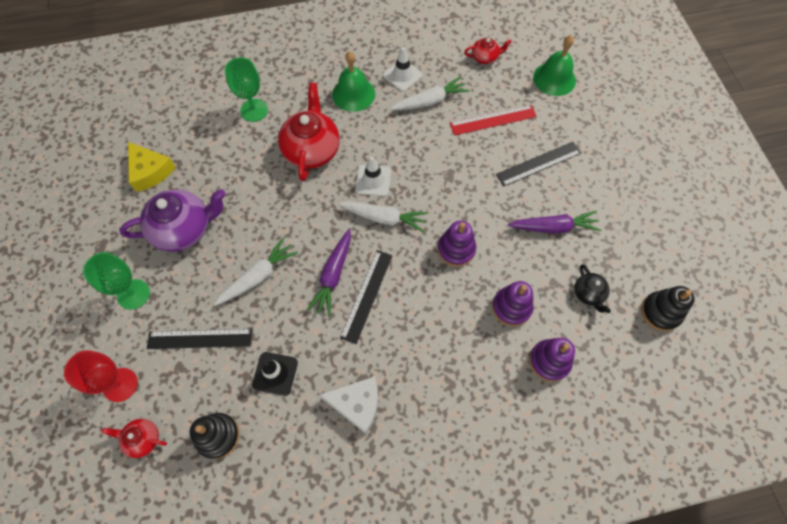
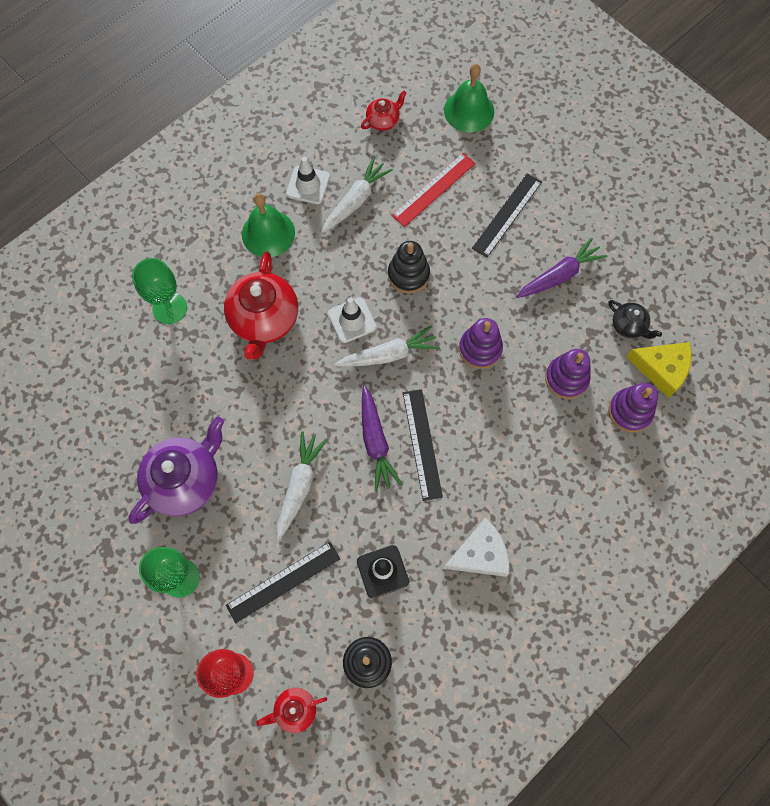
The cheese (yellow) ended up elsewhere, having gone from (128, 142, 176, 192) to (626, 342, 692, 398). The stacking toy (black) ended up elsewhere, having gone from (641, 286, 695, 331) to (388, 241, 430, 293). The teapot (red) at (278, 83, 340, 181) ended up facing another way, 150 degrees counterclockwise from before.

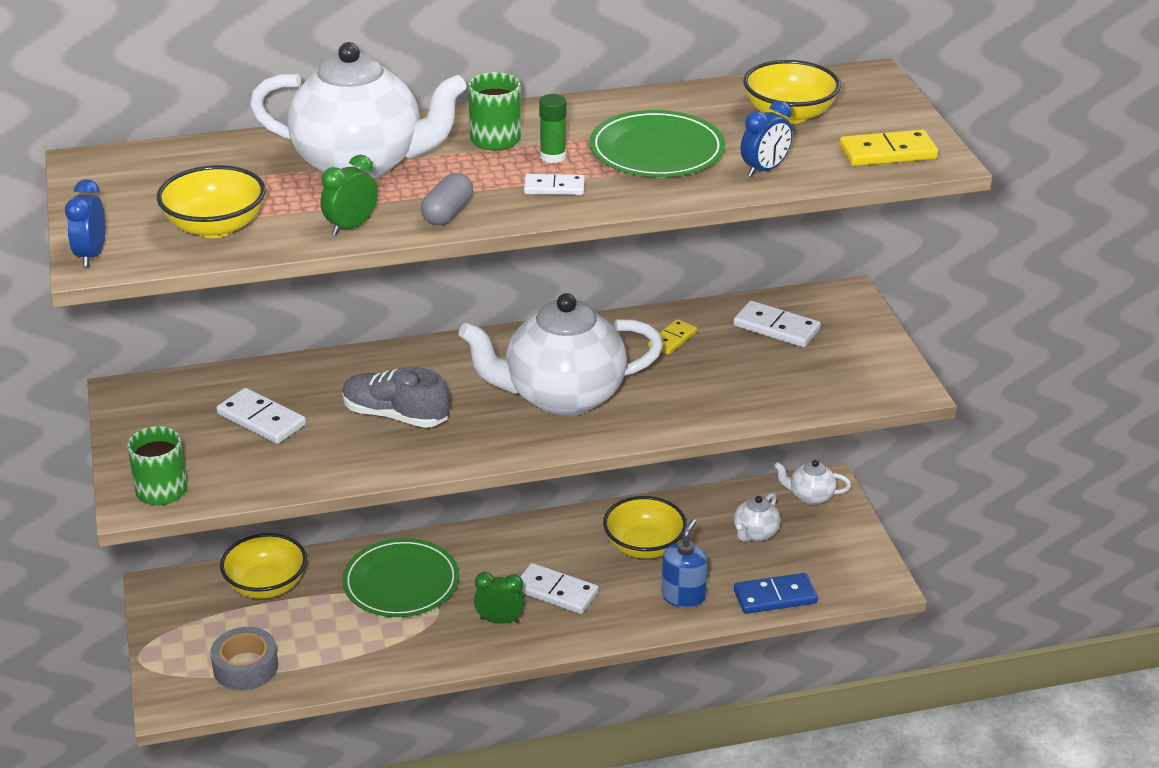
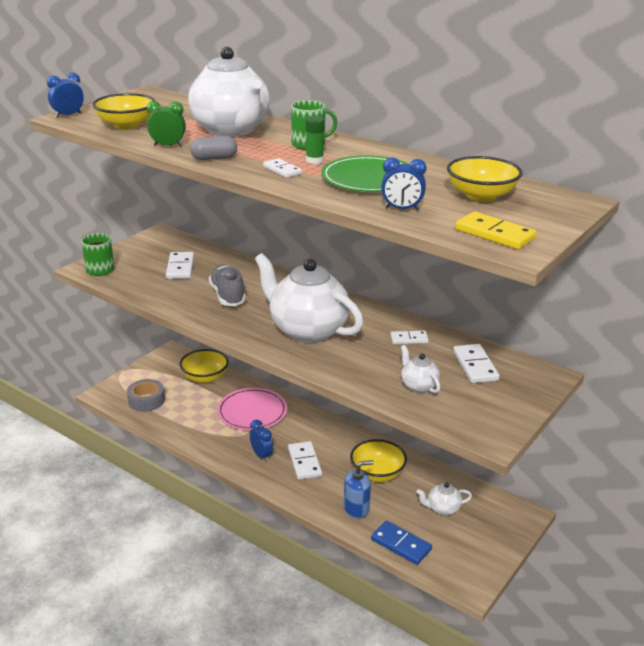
The teapot (white) ended up elsewhere, having gone from (774, 460, 851, 505) to (401, 345, 440, 393). What was the plate (green) at (342, 538, 459, 617) turned into the plate (pink) at (217, 388, 287, 430). What was the clock (green) at (474, 572, 525, 624) turned into the clock (blue) at (250, 420, 273, 462). What was the domino (yellow) at (648, 319, 697, 355) turned into the domino (white) at (390, 331, 429, 344).

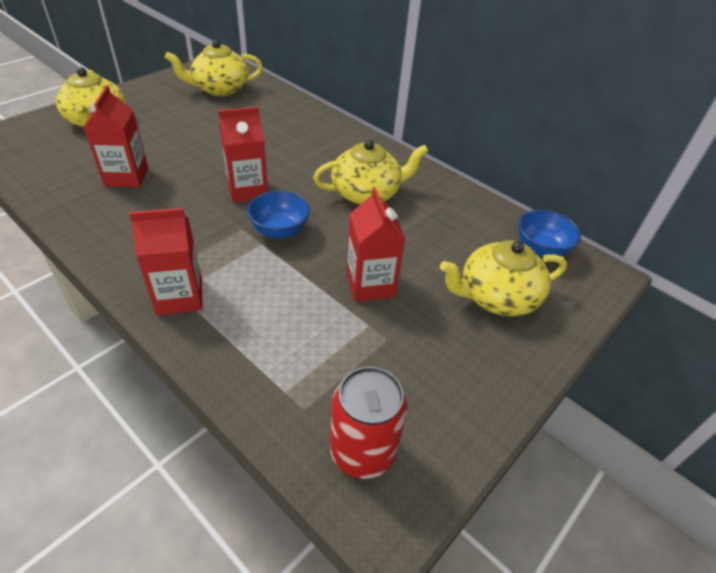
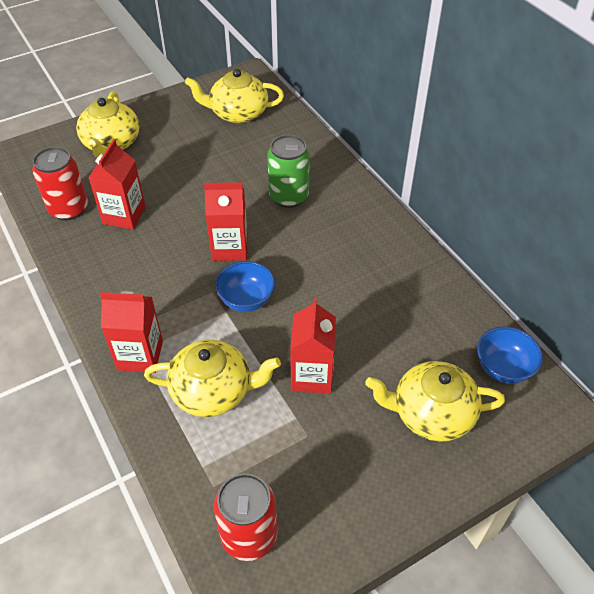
The second view gained the can (red) at (32, 147, 88, 221). The second view gained the can (green) at (267, 135, 310, 208). The teapot (yellow) ended up elsewhere, having gone from (313, 140, 428, 205) to (144, 340, 281, 417).

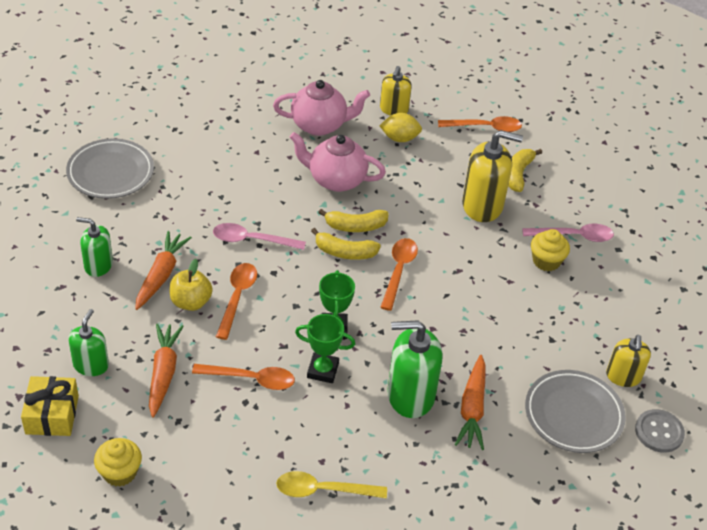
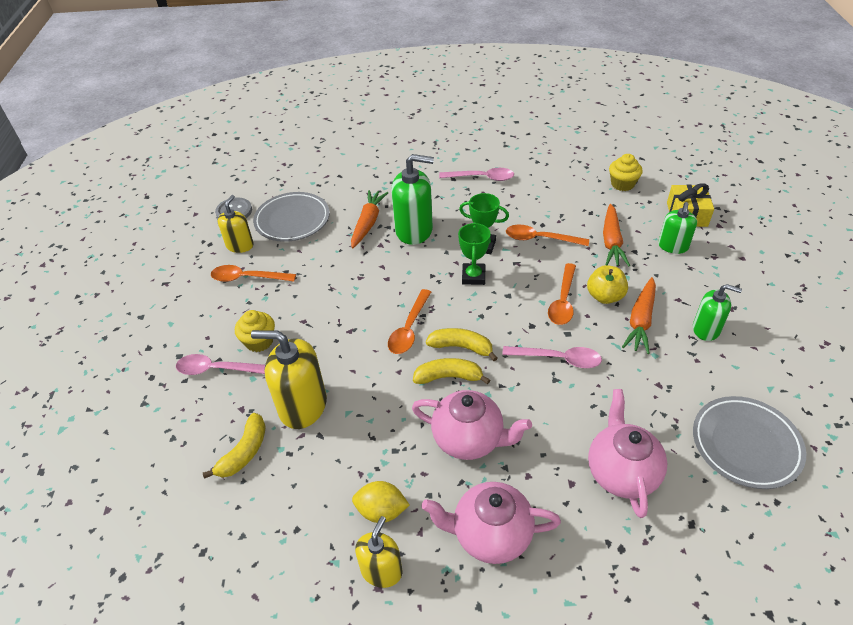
The second view gained the teapot (pink) at (588, 389, 667, 518). The spoon (orange) ended up elsewhere, having gone from (438, 116, 522, 132) to (211, 265, 296, 282). What was the spoon (yellow) at (276, 471, 387, 499) turned into the spoon (pink) at (439, 168, 514, 181).

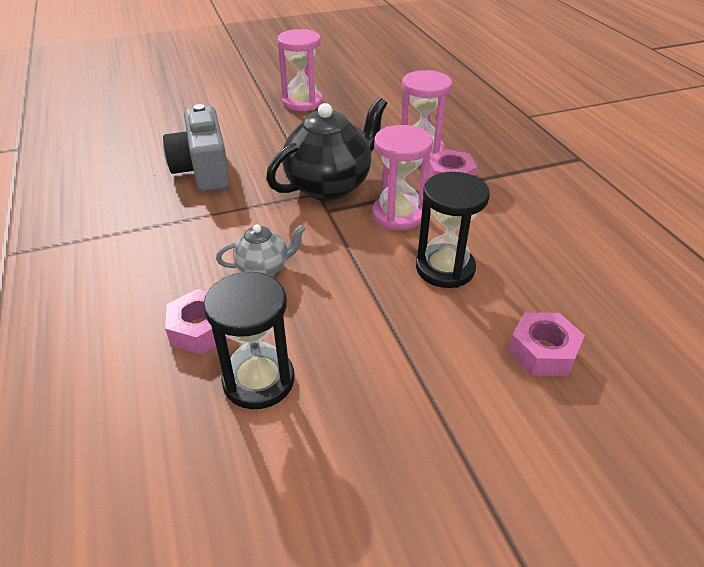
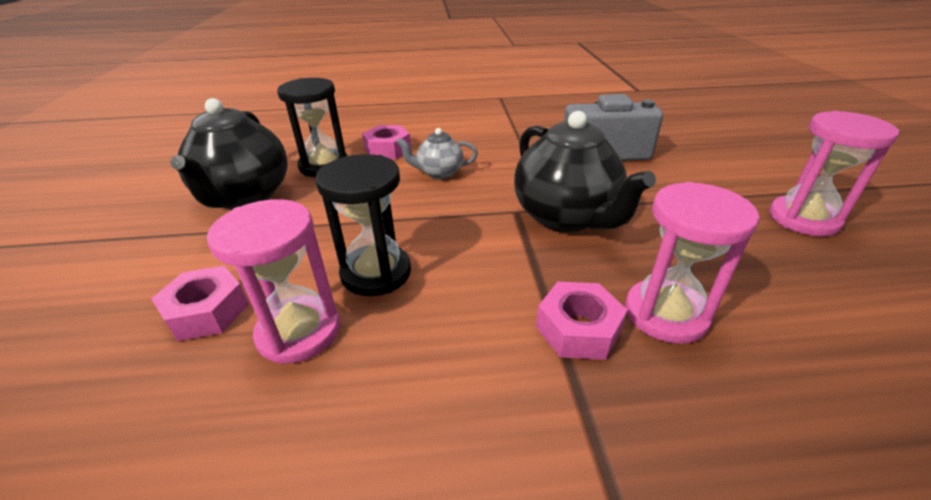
The second view gained the teapot (black) at (170, 98, 288, 209). The hourglass (pink) ended up elsewhere, having gone from (372, 125, 433, 230) to (207, 199, 340, 364). The teapot (grey) at (216, 224, 306, 276) ended up facing another way, 90 degrees clockwise from before.

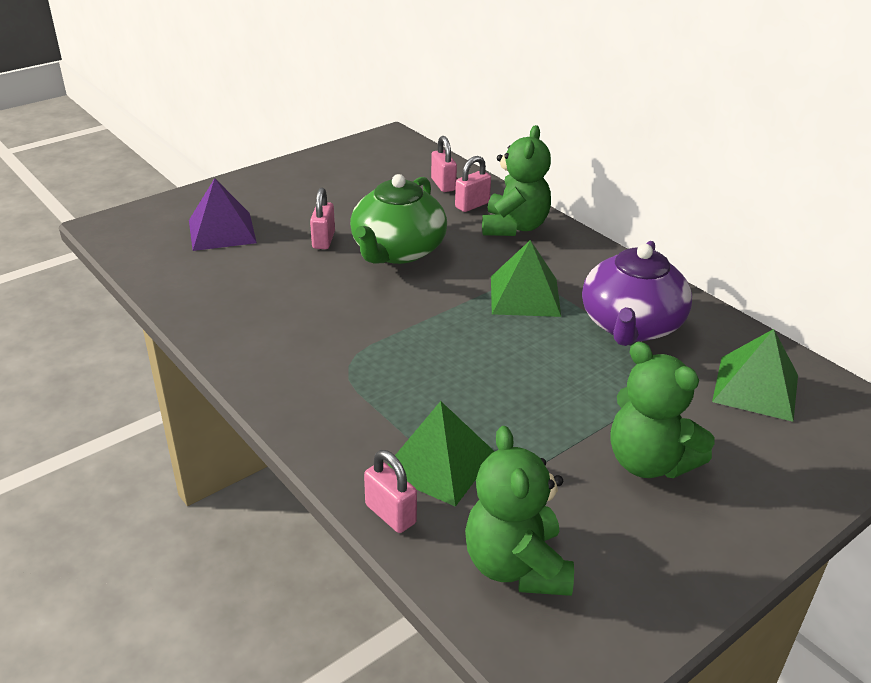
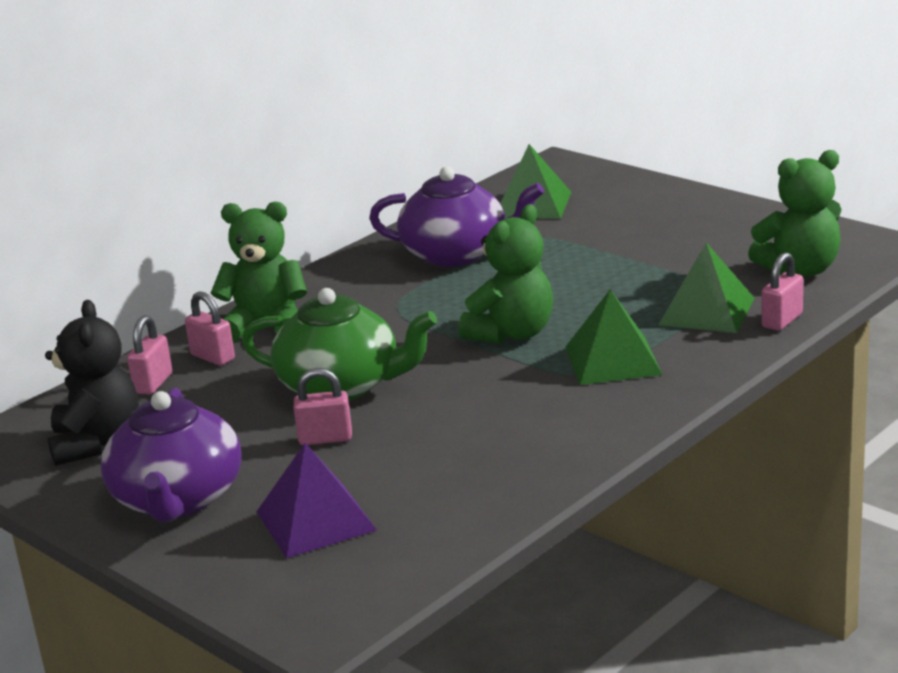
The second view gained the teddy bear (black) at (45, 300, 139, 466). The second view gained the teapot (purple) at (101, 388, 242, 523). The pyramid (green) ended up elsewhere, having gone from (491, 240, 561, 317) to (565, 289, 663, 385). The teddy bear (green) ended up elsewhere, having gone from (611, 341, 715, 478) to (459, 204, 553, 344). The padlock (pink) at (431, 136, 457, 192) ended up facing another way, 45 degrees counterclockwise from before.

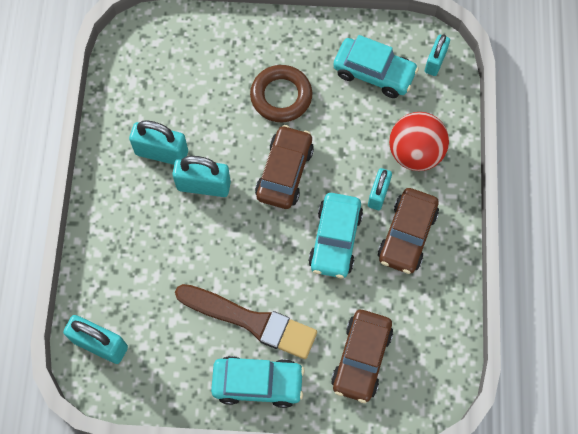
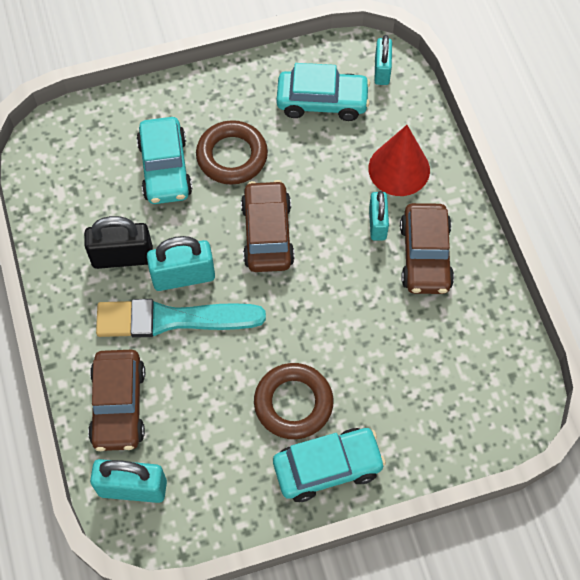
The second view gained the brush (turquoise) at (96, 299, 266, 338). The car (turquoise) ended up elsewhere, having gone from (308, 193, 363, 278) to (136, 117, 192, 204). The car (brown) ended up elsewhere, having gone from (331, 310, 393, 403) to (88, 350, 145, 451). Where the brush (brown) stood at (175, 284, 317, 359), the ring (brown) came to stand at (254, 363, 333, 439). Where the ball (red) stood at (389, 112, 449, 171), the cone (red) came to stand at (368, 125, 430, 196). What was the padlock (turquoise) at (129, 120, 188, 165) turned into the padlock (black) at (84, 216, 153, 269).

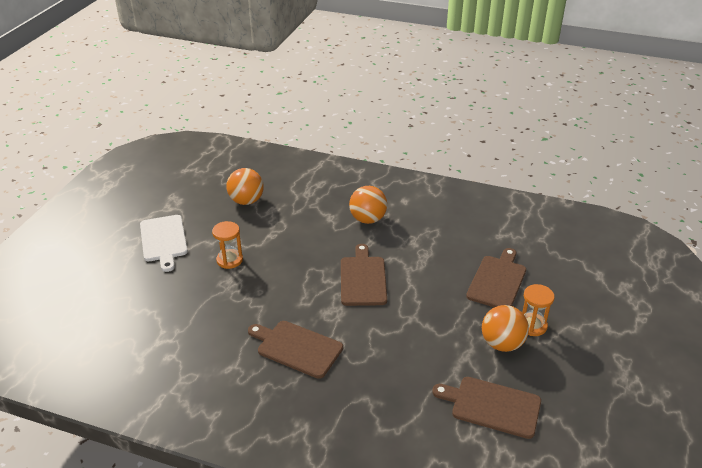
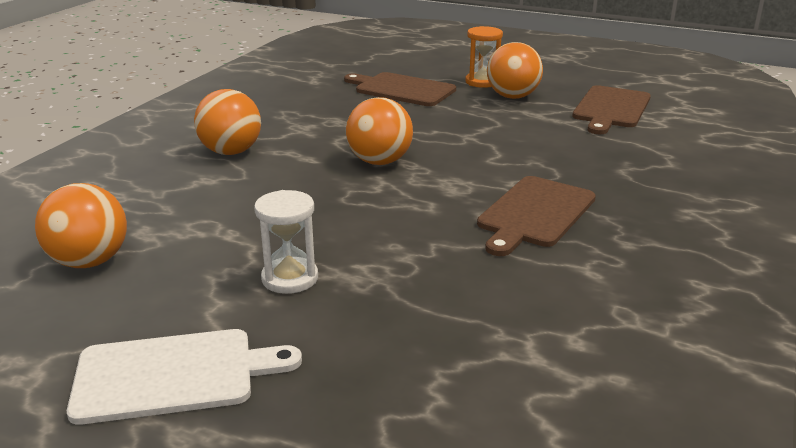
Where the cutting board (brown) stood at (341, 244, 387, 306), the ball (orange) came to stand at (346, 97, 413, 165). What was the hourglass (orange) at (212, 221, 243, 269) turned into the hourglass (white) at (254, 190, 318, 294).

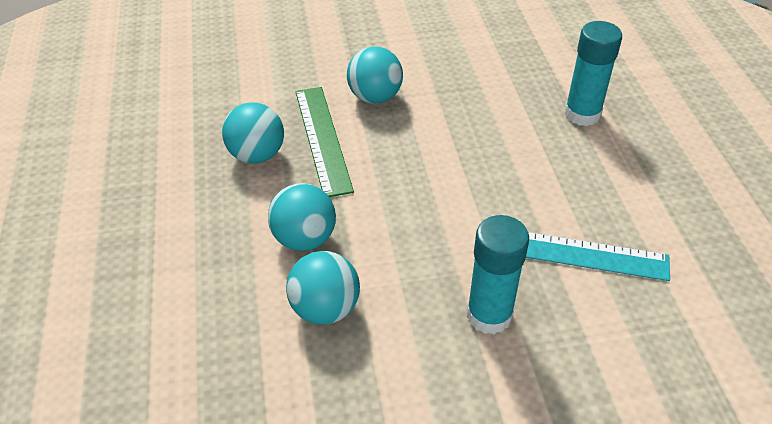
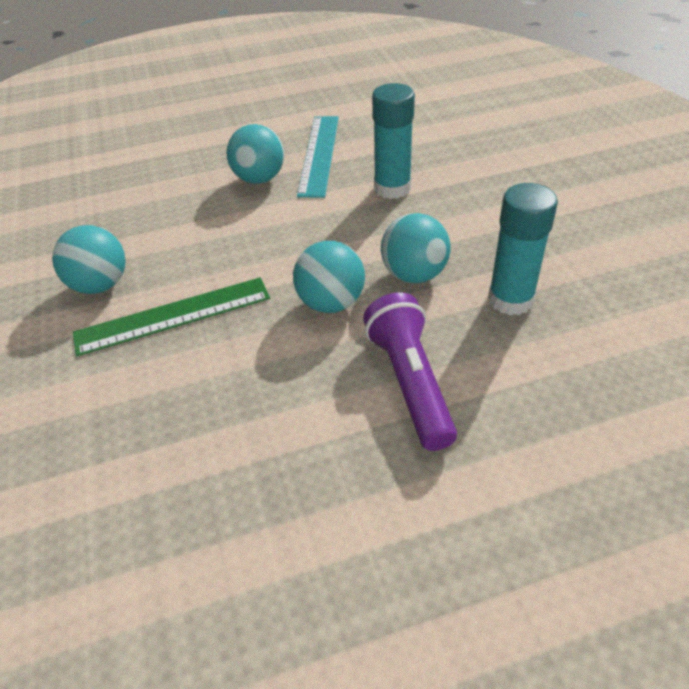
The second view gained the flashlight (purple) at (363, 292, 457, 451). The ball (turquoise) ended up elsewhere, having gone from (222, 102, 284, 164) to (226, 124, 284, 184). The glue stick (turquoise) ended up elsewhere, having gone from (565, 21, 622, 126) to (488, 183, 558, 315).

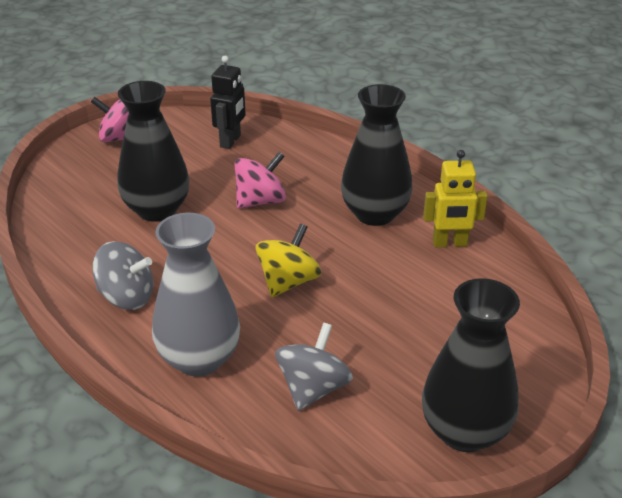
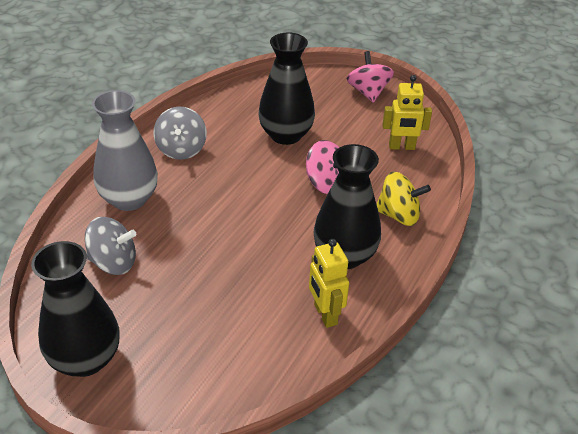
The spinning top (yellow) ended up elsewhere, having gone from (256, 224, 321, 297) to (376, 172, 431, 226). What was the robot (black) at (210, 56, 246, 149) turned into the robot (yellow) at (382, 75, 432, 150).

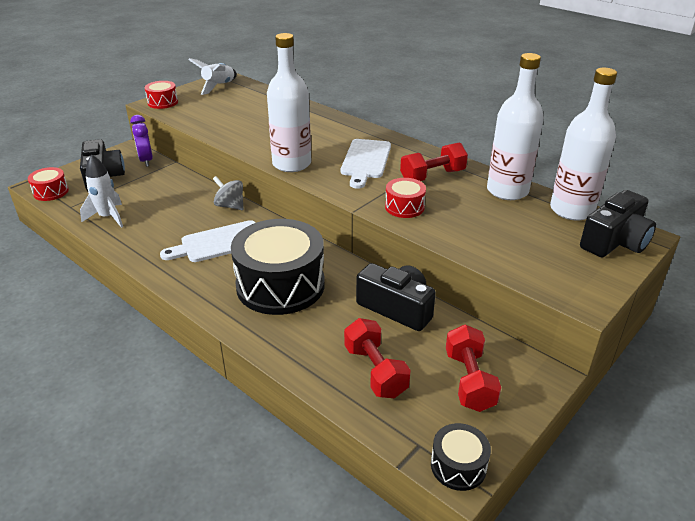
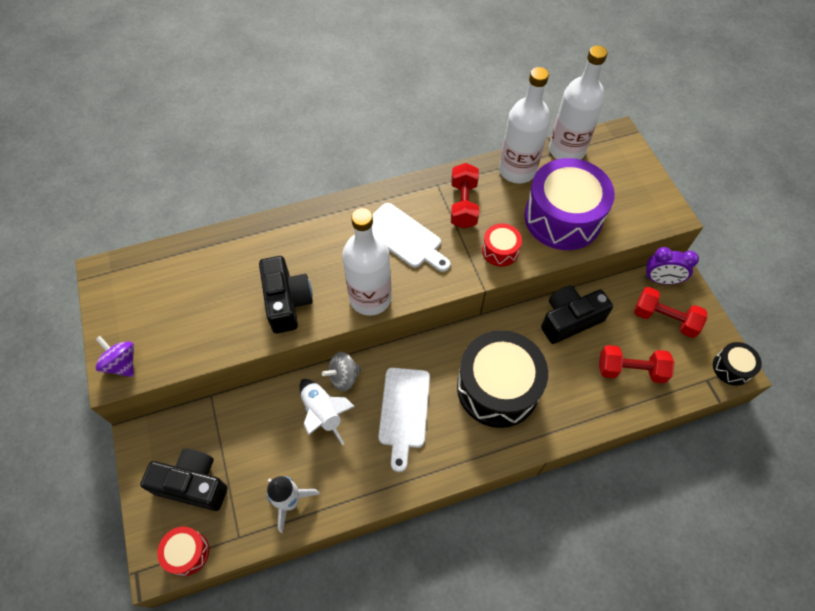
The second view gained the drum (purple) at (524, 158, 615, 250). The clock (purple) ended up elsewhere, having gone from (130, 115, 153, 167) to (644, 247, 699, 285). The rocket (white) ended up elsewhere, having gone from (188, 58, 237, 95) to (300, 379, 355, 446). The camera (black) ended up elsewhere, having gone from (580, 190, 656, 257) to (259, 256, 313, 333). Where the drum (red) stood at (145, 81, 178, 109), the spinning top (purple) came to stand at (96, 336, 134, 377).

